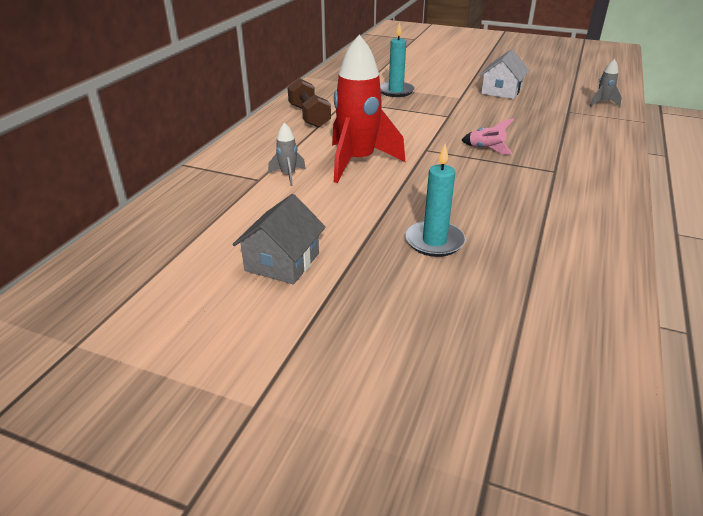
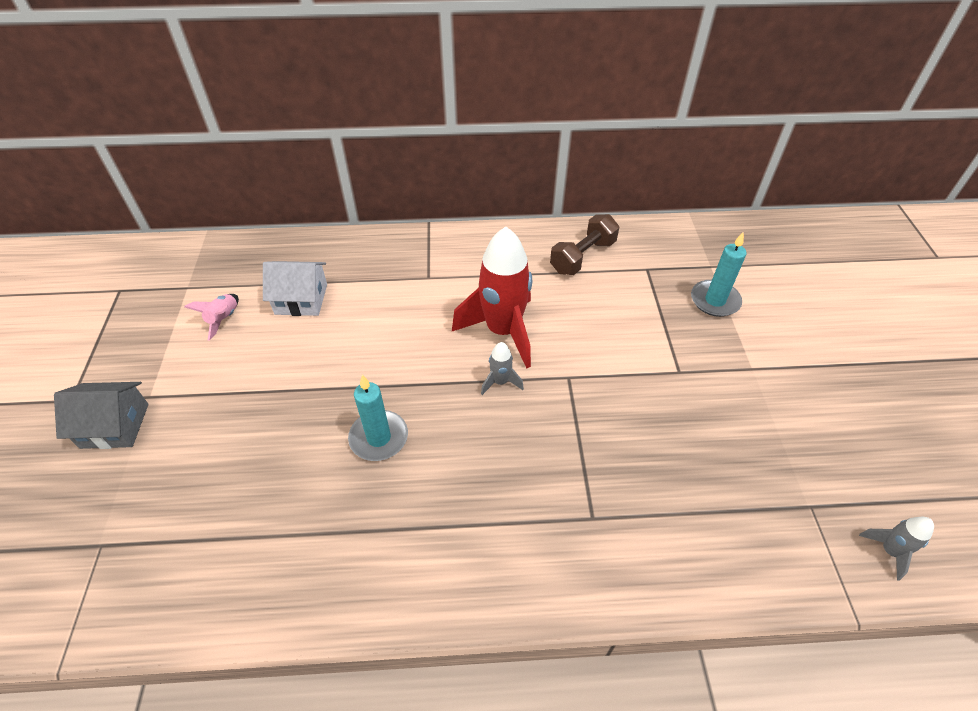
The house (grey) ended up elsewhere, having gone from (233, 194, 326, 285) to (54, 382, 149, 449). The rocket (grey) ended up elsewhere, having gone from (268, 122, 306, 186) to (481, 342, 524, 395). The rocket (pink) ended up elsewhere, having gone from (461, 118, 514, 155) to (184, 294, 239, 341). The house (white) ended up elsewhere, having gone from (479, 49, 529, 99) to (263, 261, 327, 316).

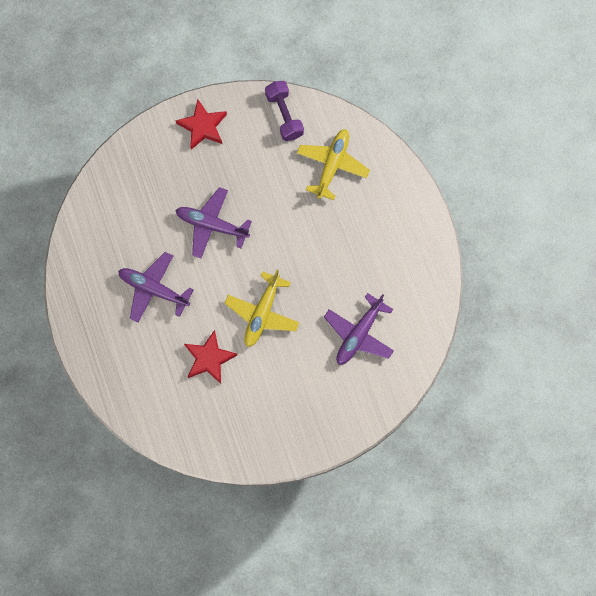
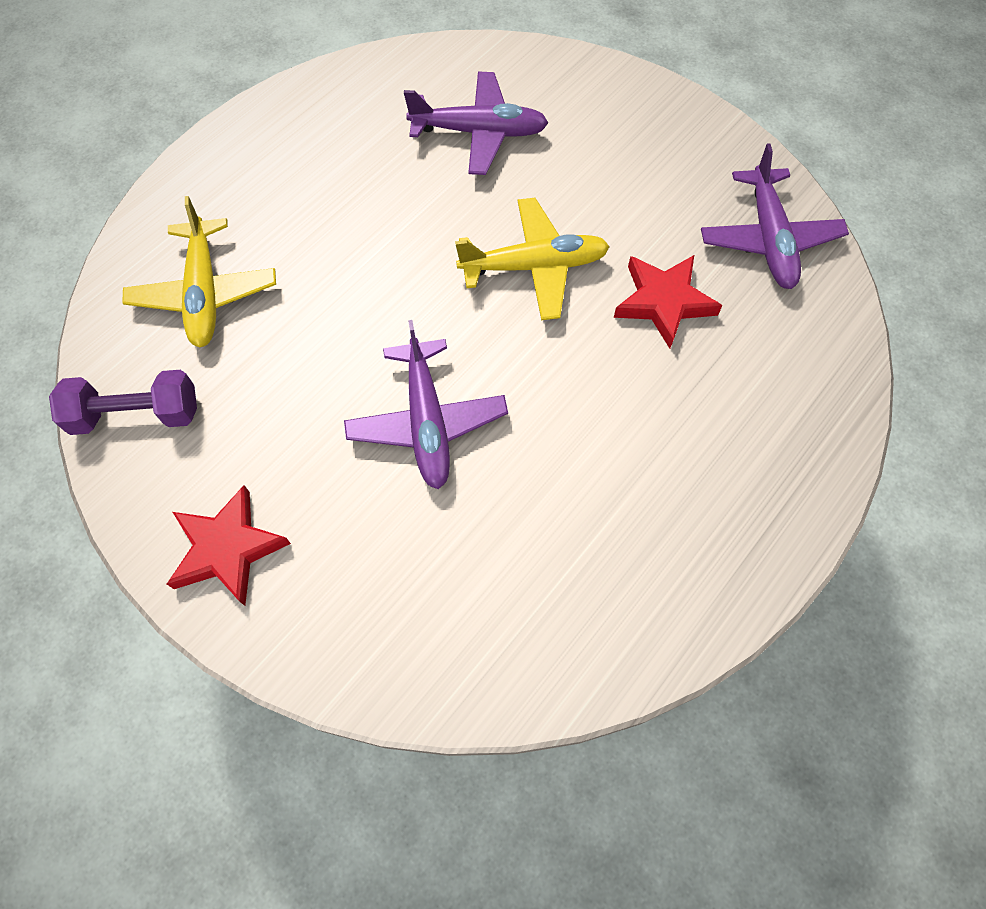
The plane (purple) ended up elsewhere, having gone from (118, 252, 193, 322) to (701, 143, 849, 289). The dumbbell (purple) at (265, 81, 304, 141) ended up facing another way, 45 degrees clockwise from before. The plane (yellow) at (297, 129, 370, 200) ended up facing another way, 90 degrees counterclockwise from before.

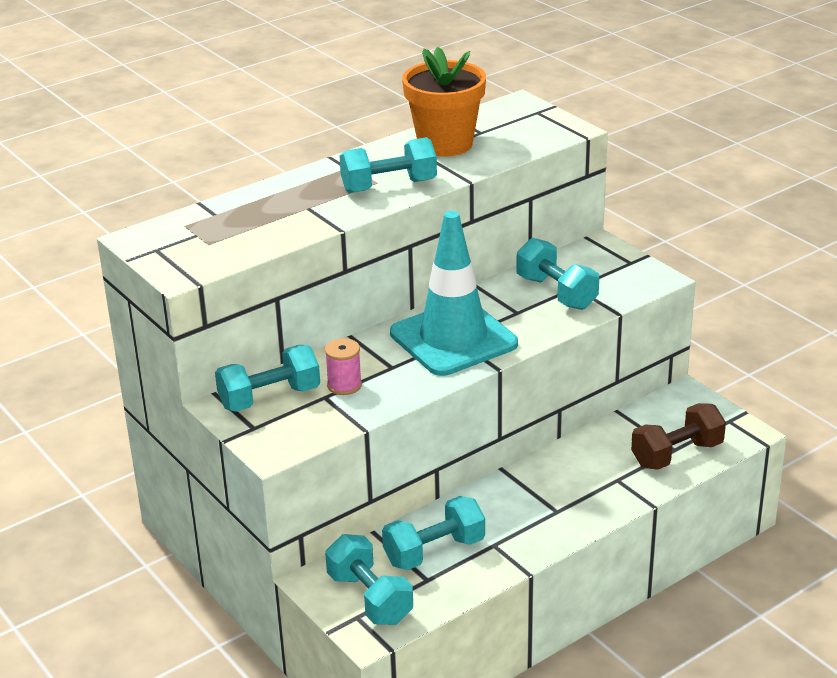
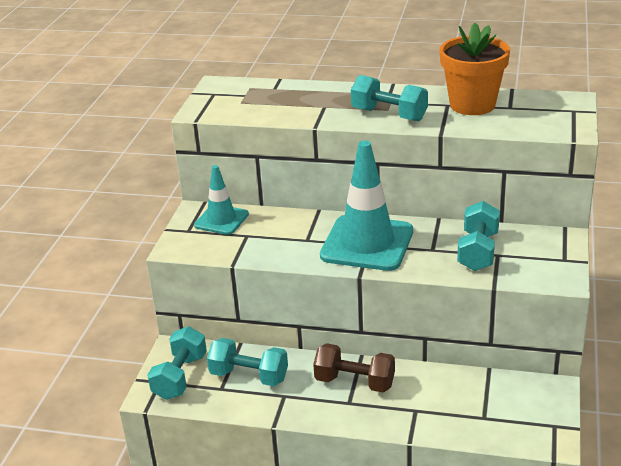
The second view lost the spool (pink) at (325, 338, 362, 395). The dumbbell (brown) ended up elsewhere, having gone from (631, 403, 726, 470) to (313, 343, 395, 392). Where the dumbbell (turquoise) stood at (215, 345, 320, 412), the traffic cone (turquoise) came to stand at (194, 165, 249, 235).

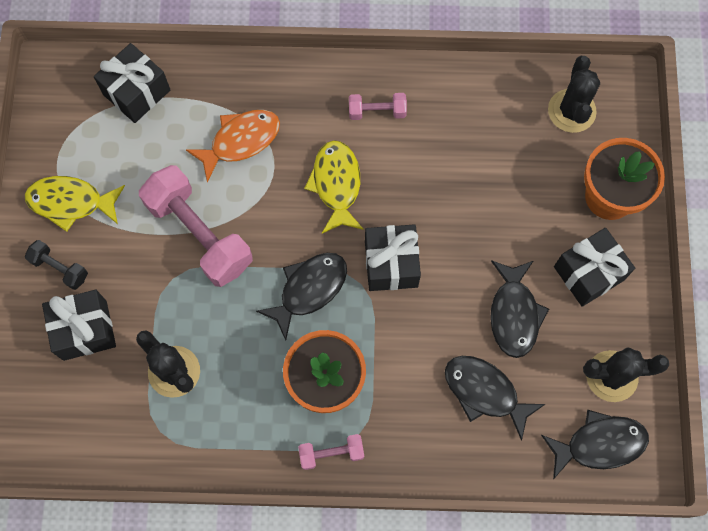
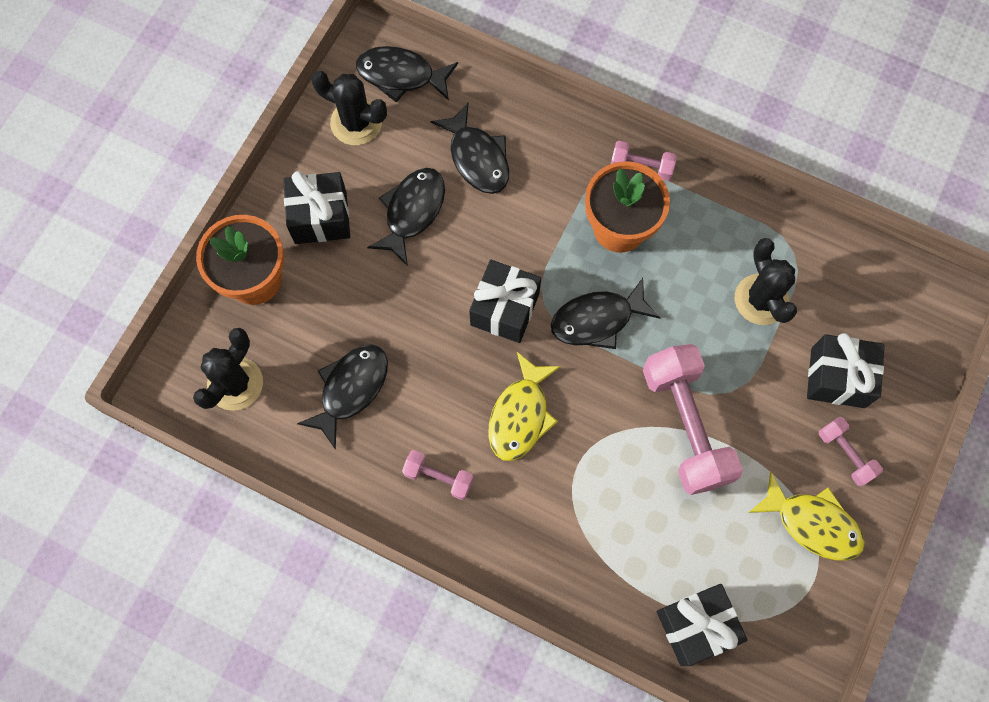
The second view lost the fish (orange) at (186, 110, 280, 182). The second view gained the fish (black) at (297, 344, 388, 450). What was the dumbbell (black) at (25, 240, 88, 290) turned into the dumbbell (pink) at (819, 417, 883, 486).

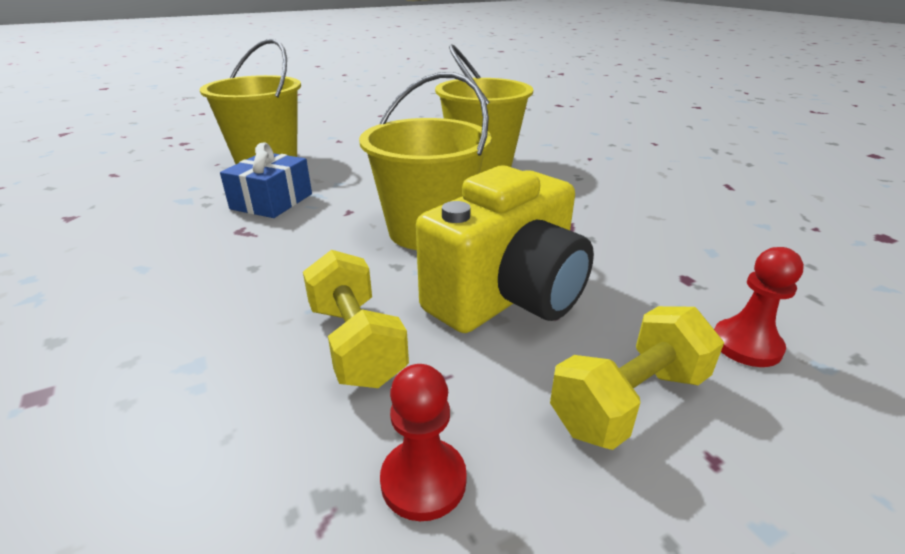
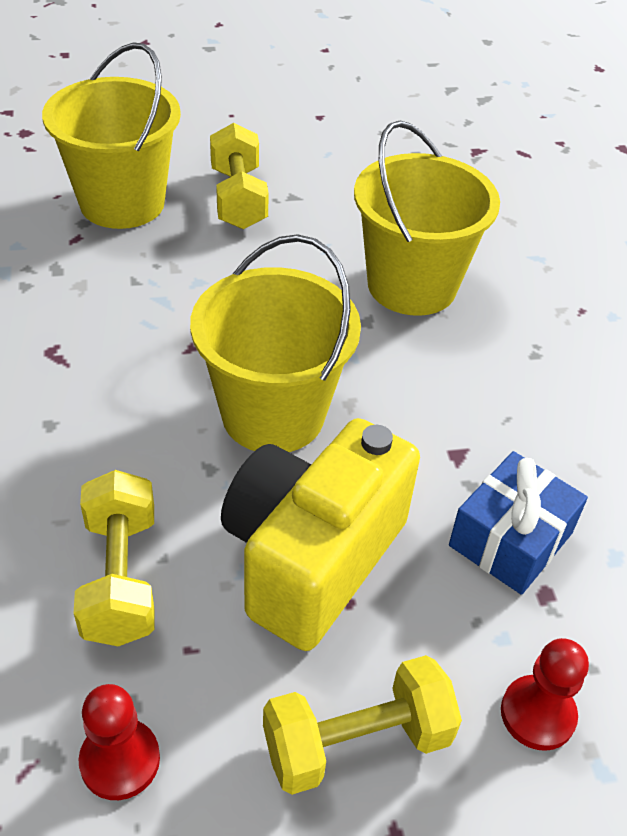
The second view gained the dumbbell (yellow) at (210, 123, 269, 229). The gift (blue) ended up elsewhere, having gone from (220, 142, 312, 218) to (449, 451, 588, 595). The camera (yellow) at (416, 166, 594, 333) ended up facing another way, 150 degrees clockwise from before.

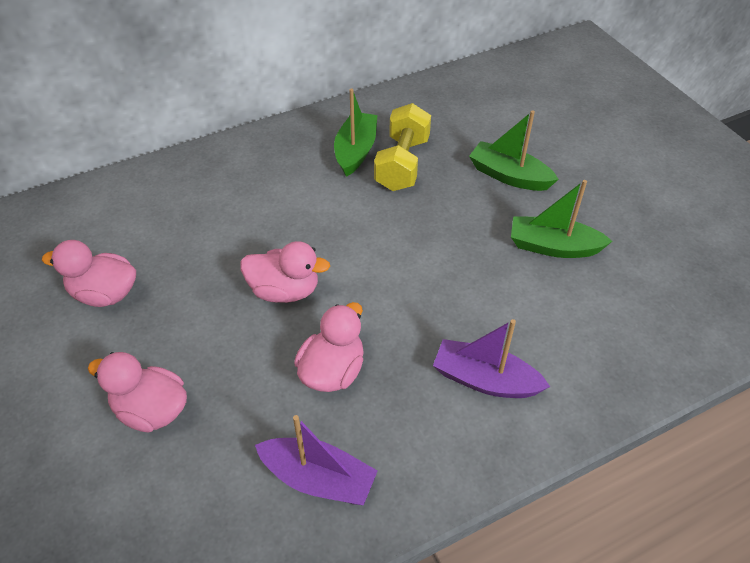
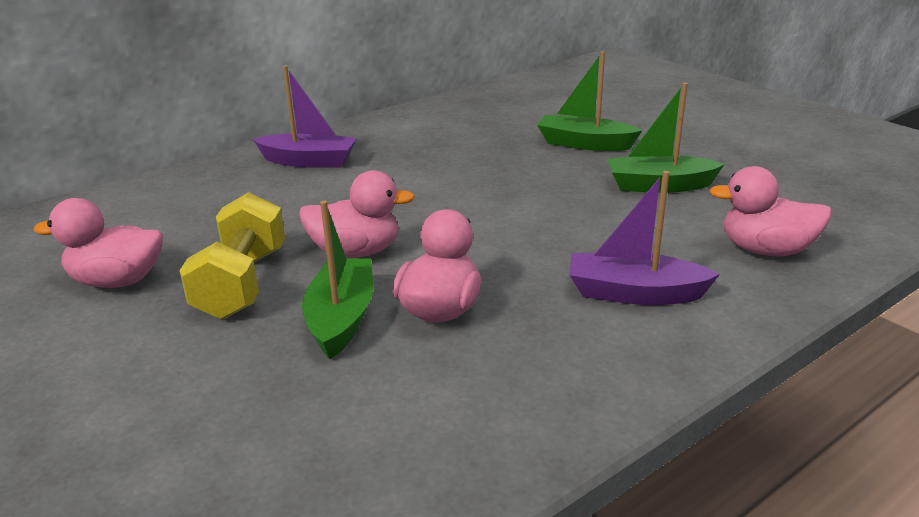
The duck (pink) ended up elsewhere, having gone from (88, 352, 187, 433) to (709, 166, 832, 256). The boat (purple) ended up elsewhere, having gone from (255, 415, 378, 505) to (253, 65, 357, 167). The boat (green) ended up elsewhere, having gone from (334, 89, 377, 177) to (302, 201, 373, 359). The dumbbell (yellow) ended up elsewhere, having gone from (374, 103, 431, 191) to (179, 192, 285, 319).

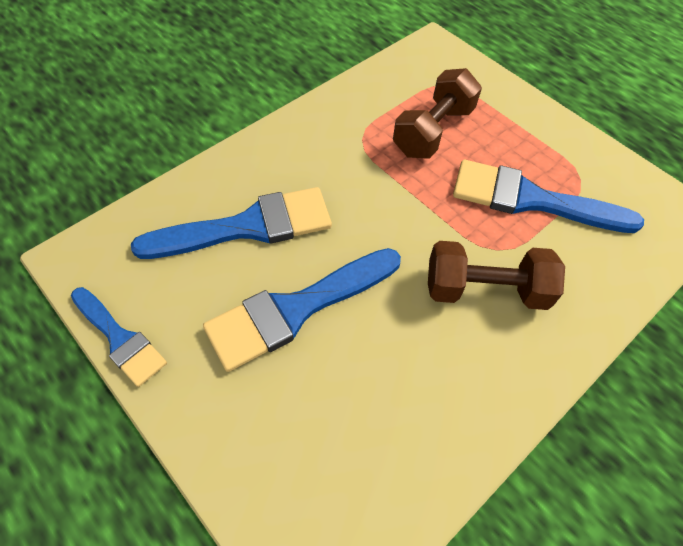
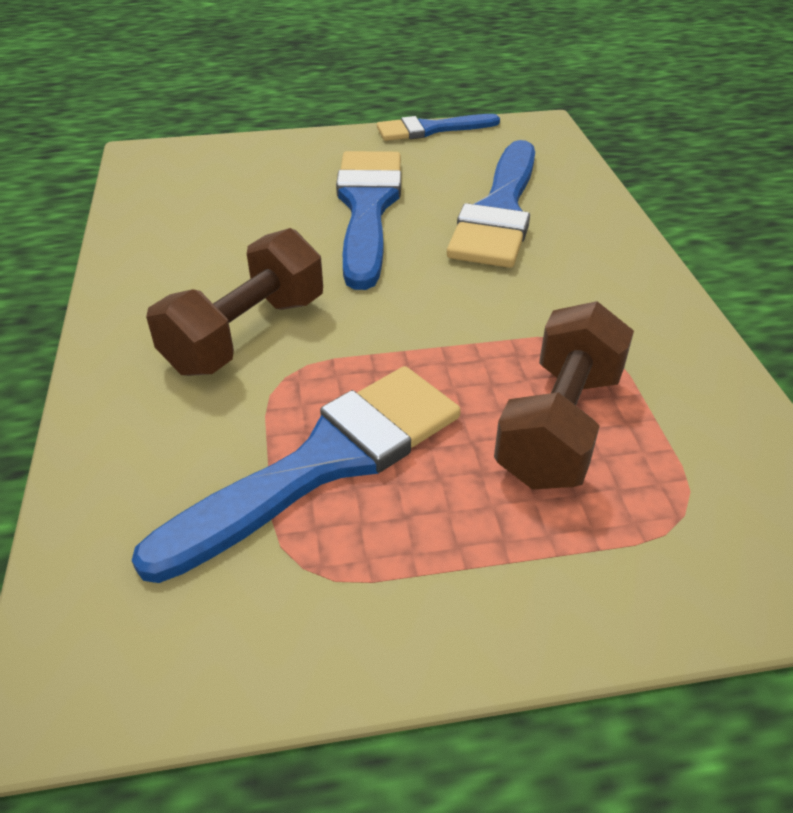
The dumbbell (brown) at (393, 68, 482, 159) ended up facing another way, 45 degrees clockwise from before.

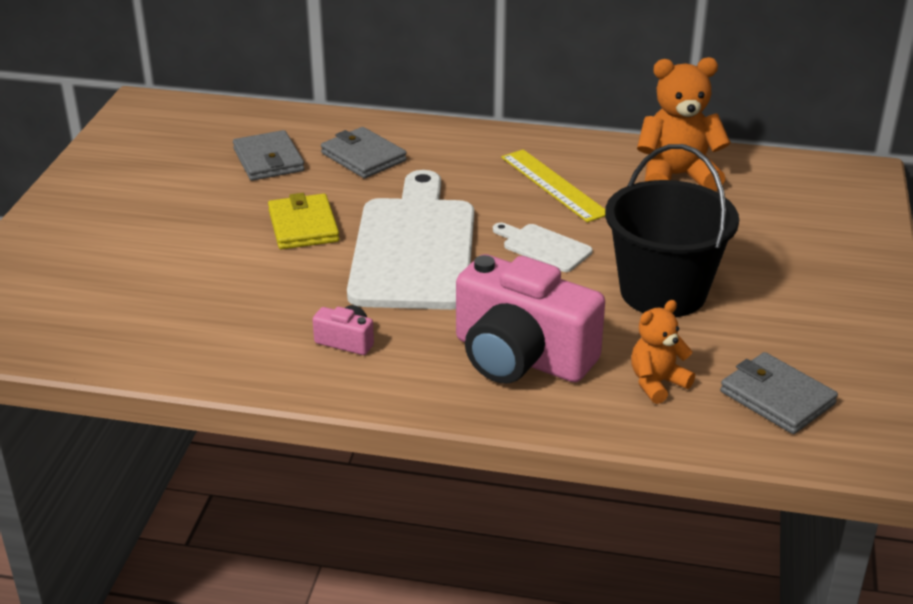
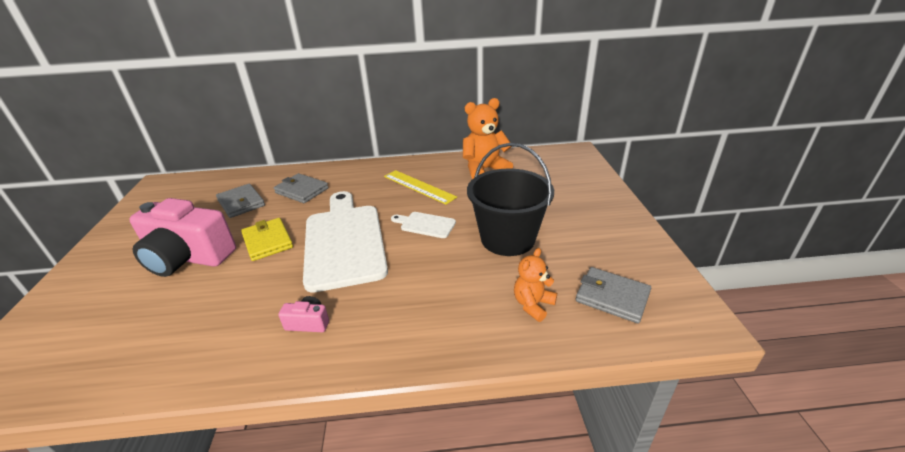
The camera (pink) ended up elsewhere, having gone from (456, 254, 605, 383) to (129, 198, 236, 277).

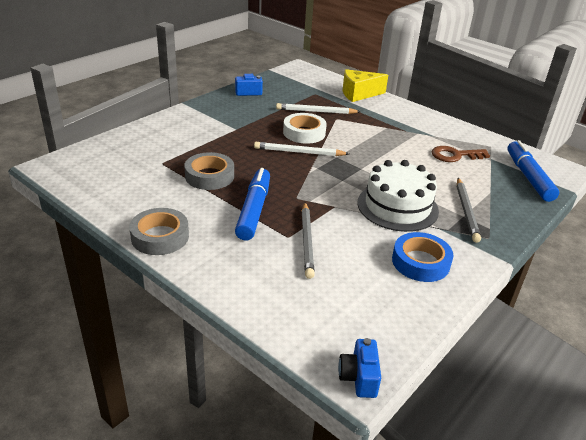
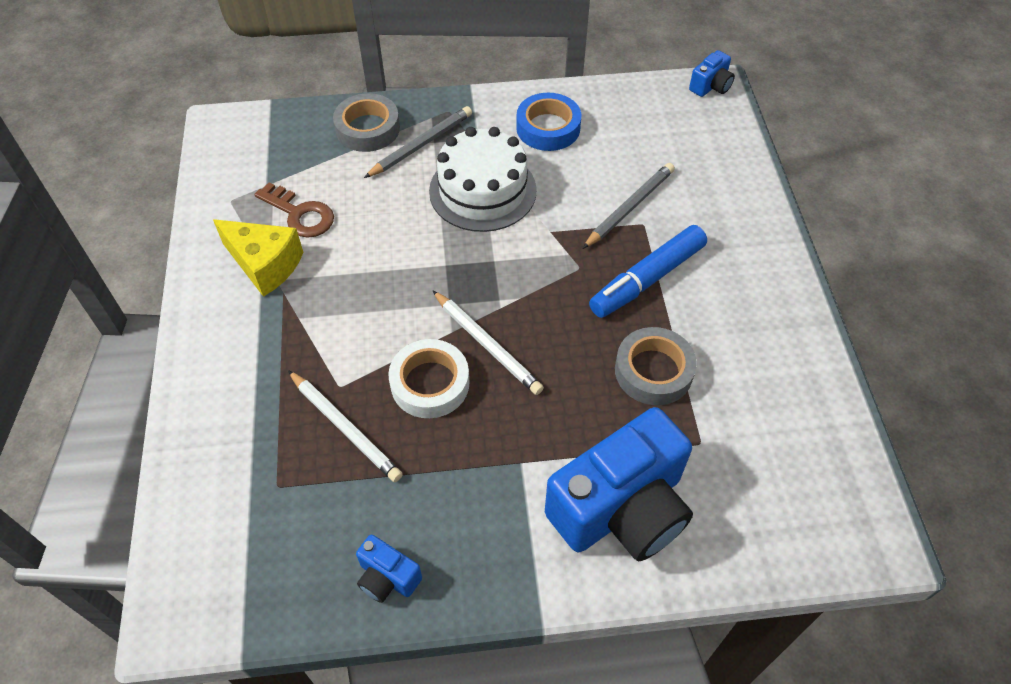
The second view lost the marker (blue) at (507, 140, 559, 202). The second view gained the camera (blue) at (545, 407, 693, 561). The tape (grey) ended up elsewhere, having gone from (129, 208, 189, 255) to (333, 93, 400, 152). The cheese (yellow) ended up elsewhere, having gone from (343, 69, 388, 102) to (213, 219, 304, 297).

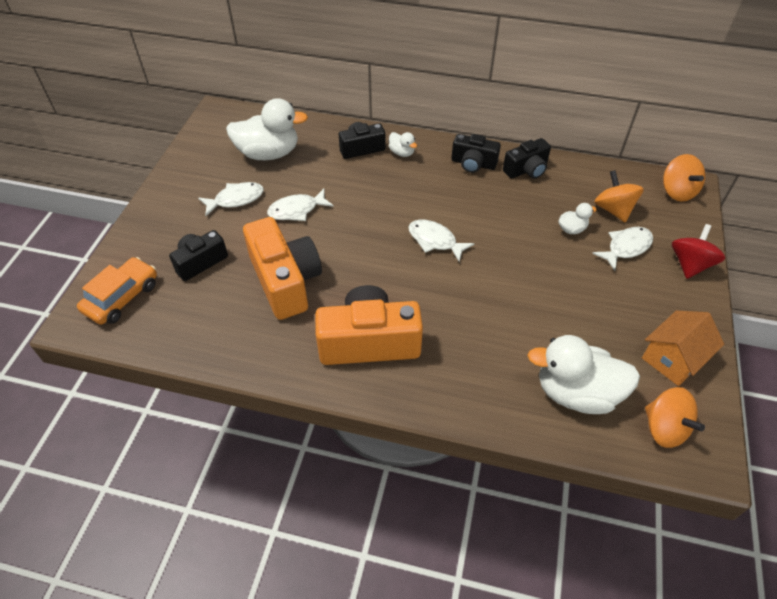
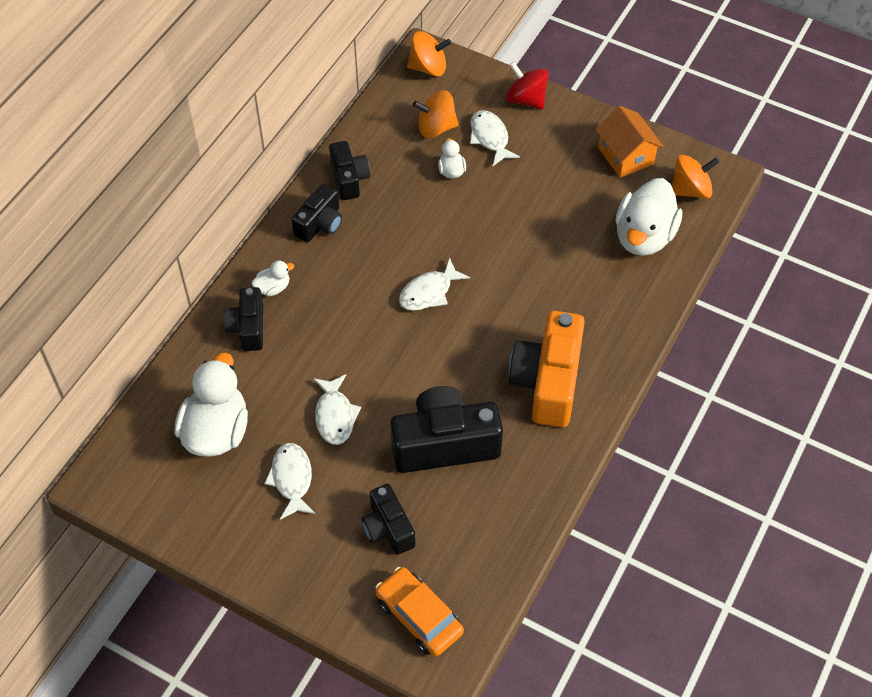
What was the camera (orange) at (243, 217, 322, 320) turned into the camera (black) at (390, 386, 503, 473).

